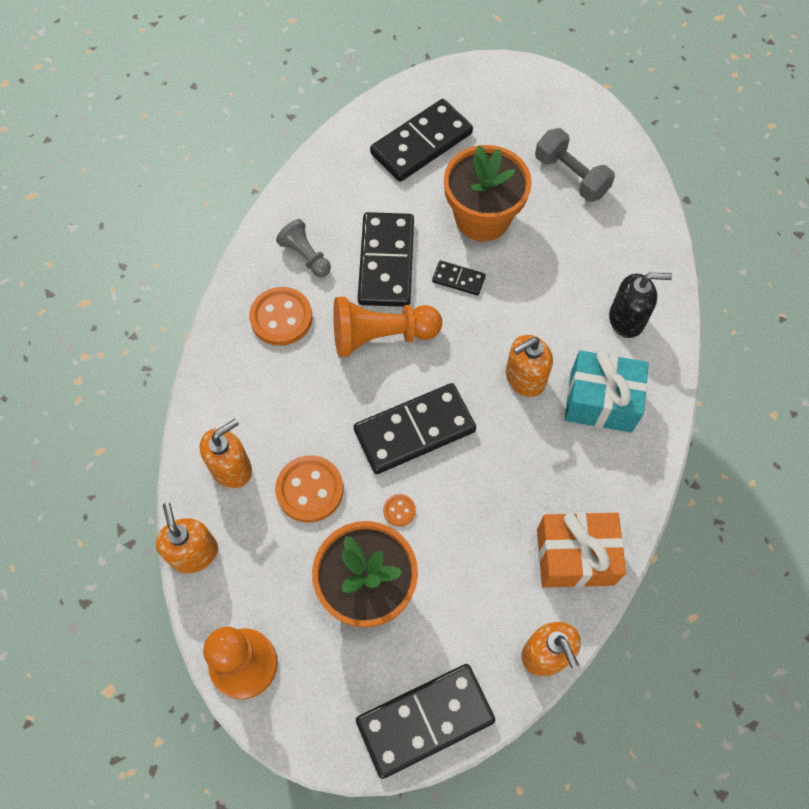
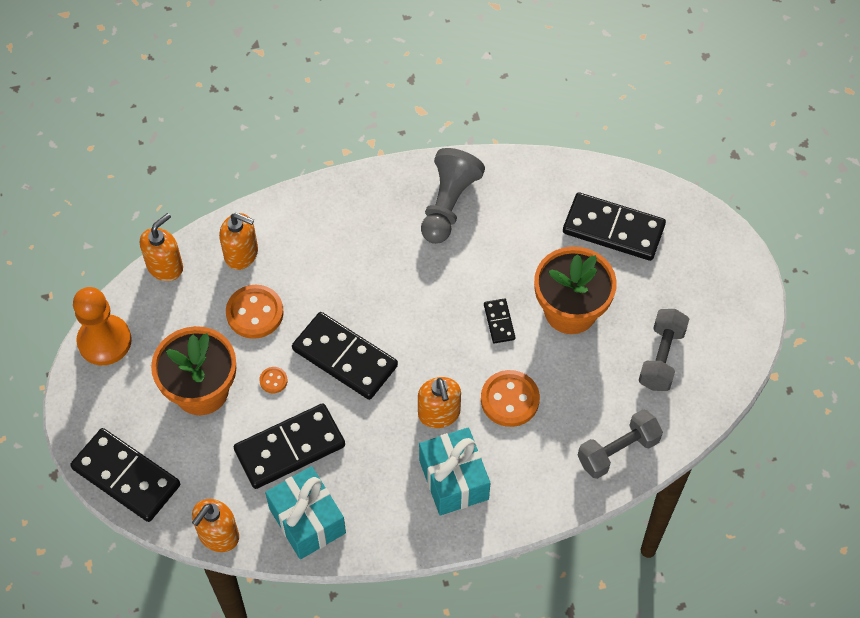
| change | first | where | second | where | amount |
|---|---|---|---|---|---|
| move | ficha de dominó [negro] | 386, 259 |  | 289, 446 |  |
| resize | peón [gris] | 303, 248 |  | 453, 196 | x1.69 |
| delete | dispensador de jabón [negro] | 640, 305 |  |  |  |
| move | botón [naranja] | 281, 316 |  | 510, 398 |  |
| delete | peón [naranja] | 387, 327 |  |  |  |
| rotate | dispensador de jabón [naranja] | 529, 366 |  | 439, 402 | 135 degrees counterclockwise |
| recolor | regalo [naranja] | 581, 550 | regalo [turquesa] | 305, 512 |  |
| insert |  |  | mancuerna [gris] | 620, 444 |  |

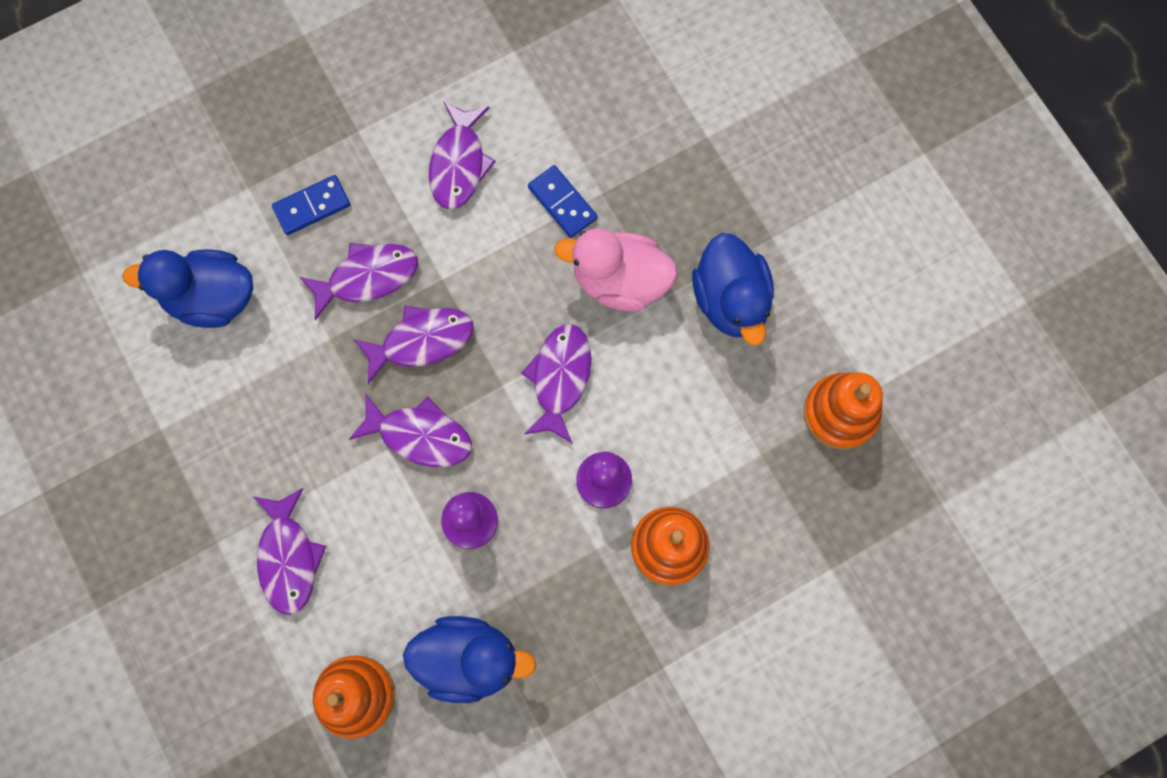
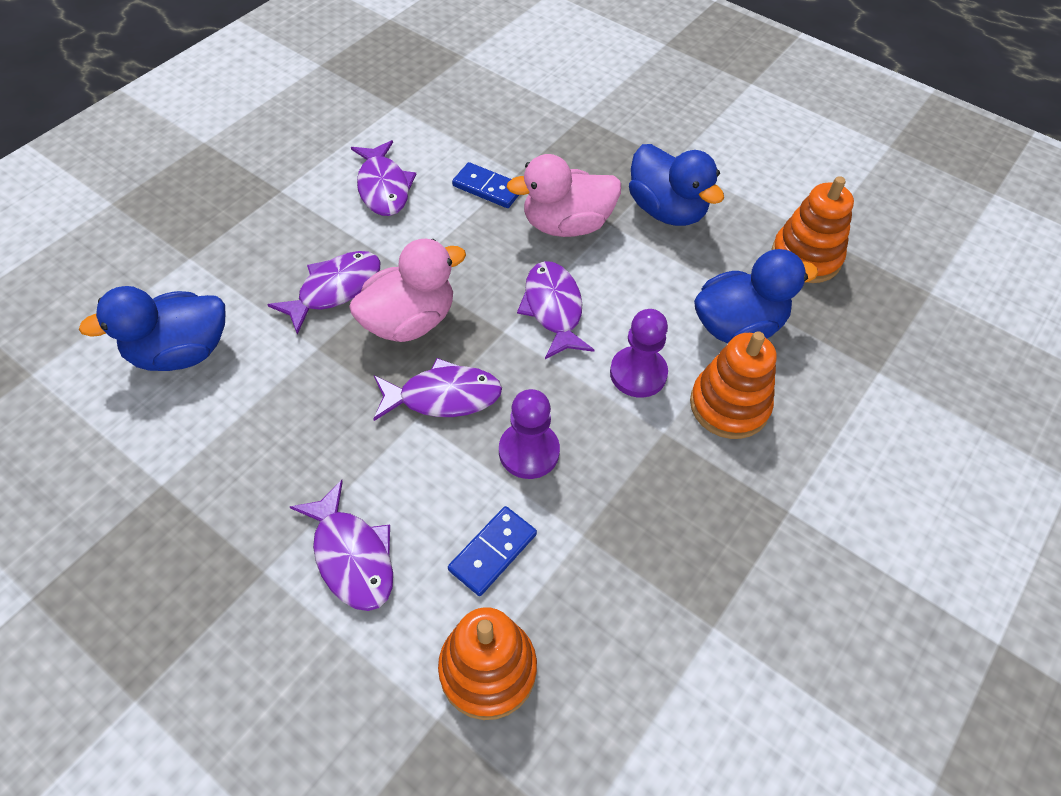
| change | first | where | second | where | amount |
|---|---|---|---|---|---|
| move | ficha de dominó [azul] | 311, 205 |  | 492, 551 |  |
| replace | pez [morado] | 413, 345 | pato [rosa] | 407, 290 |  |
| move | pato [azul] | 469, 659 |  | 756, 296 |  |

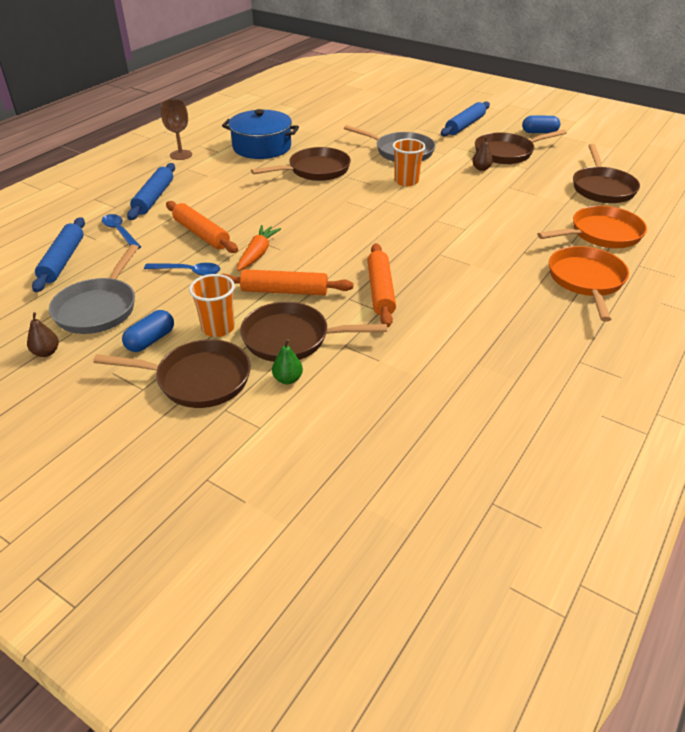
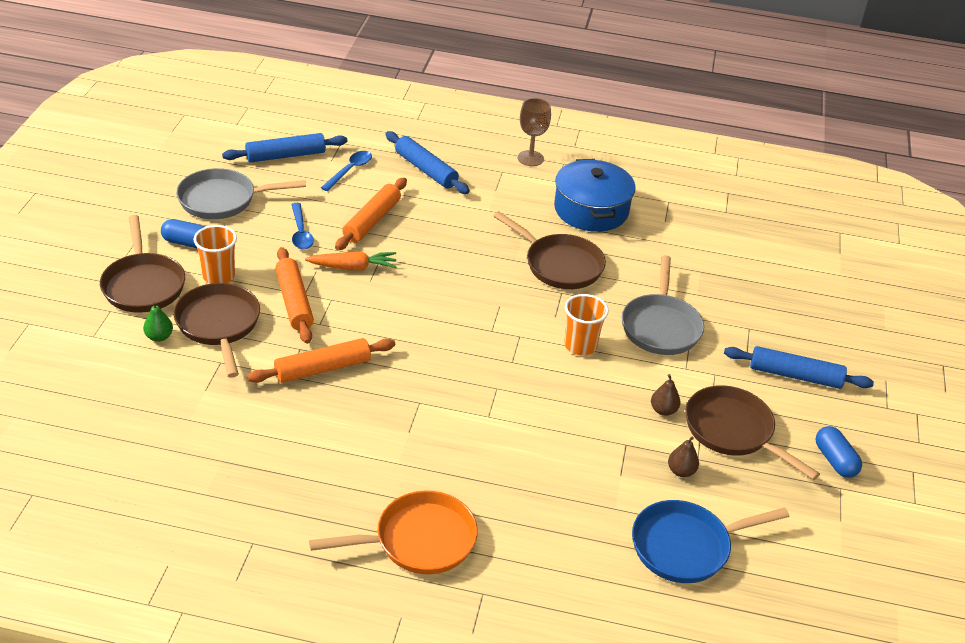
| change | first | where | second | where | amount |
|---|---|---|---|---|---|
| recolor | sartén [marrón] | 606, 173 | sartén [azul] | 710, 541 |  |
| rotate | rodillo [azul] | 151, 191 |  | 427, 162 | 60 degrees clockwise |
| delete | sartén [naranja] | 592, 227 |  |  |  |
| move | pera [marrón] | 43, 334 |  | 683, 457 |  |

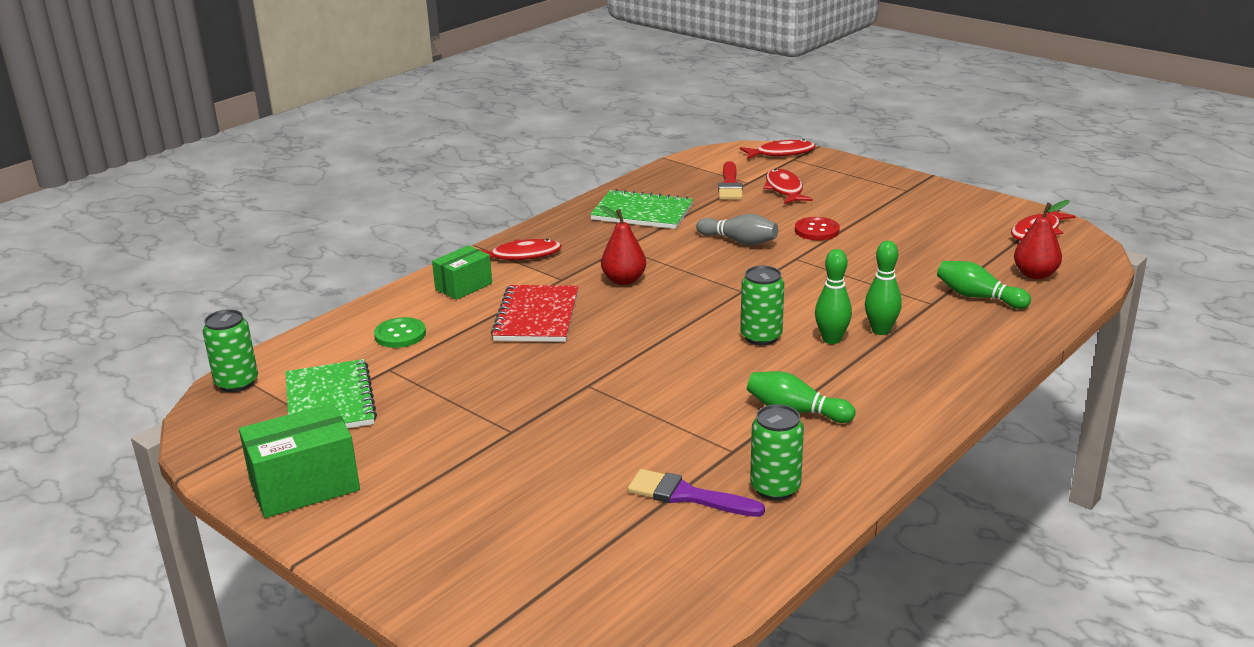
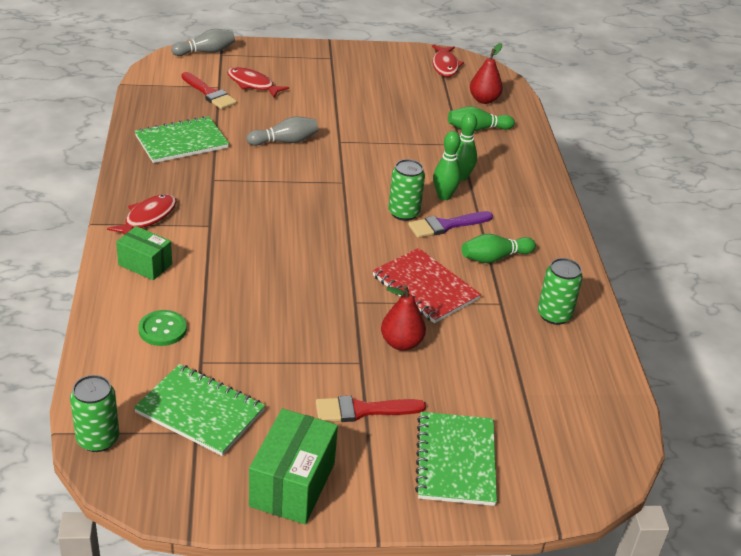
| change | first | where | second | where | amount |
|---|---|---|---|---|---|
| replace | pez [rojo] | 778, 149 | bolo [gris] | 203, 42 |  |
| move | pera [rojo] | 623, 245 |  | 403, 318 |  |
| delete | botón [rojo] | 817, 228 |  |  |  |
| rotate | caja [verde] | 462, 272 |  | 144, 253 | 60 degrees counterclockwise |
| move | cuaderno [rojo] | 534, 313 |  | 426, 285 |  |
| move | pincel [morado] | 696, 493 |  | 450, 224 |  |
| insert |  |  | pincel [rojo] | 371, 409 |  |
| insert |  |  | cuaderno [verde] | 456, 459 |  |

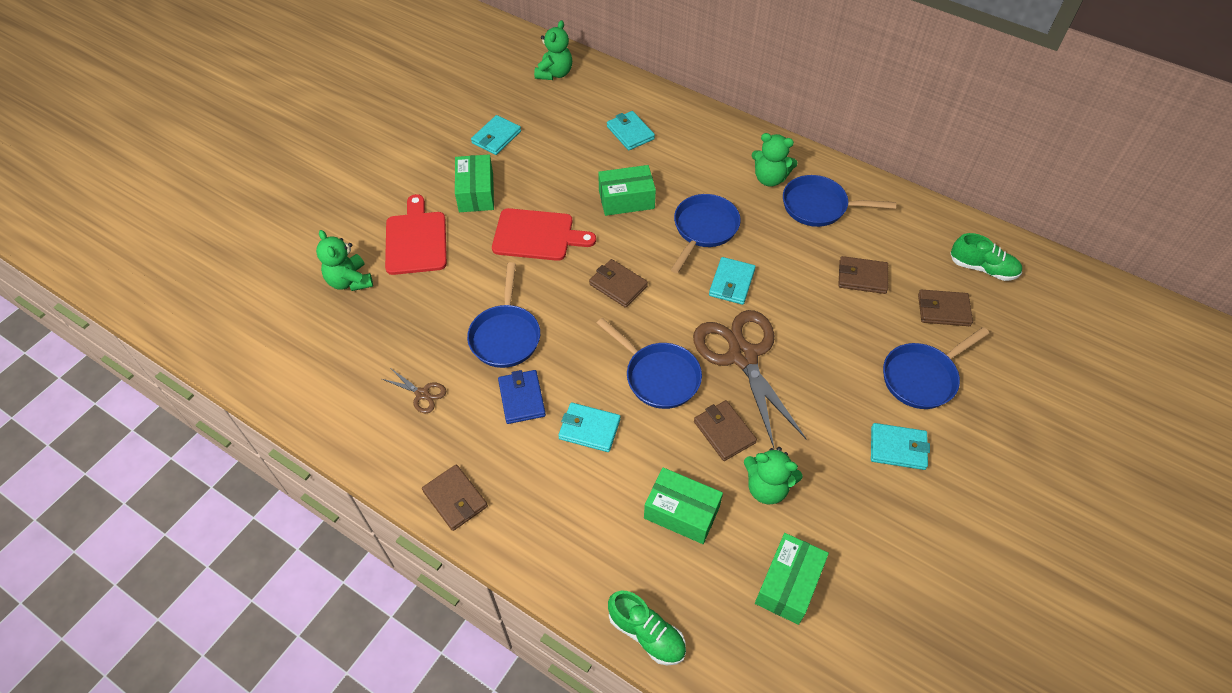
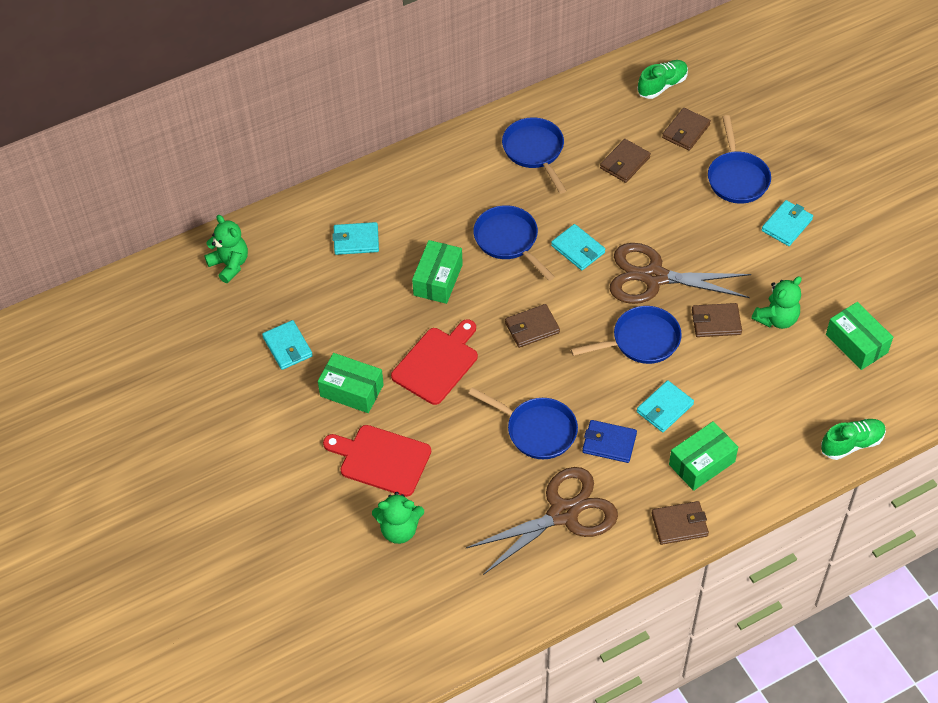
| change | first | where | second | where | amount |
|---|---|---|---|---|---|
| delete | osito [verde] | 774, 160 |  |  |  |
| rotate | sartén [azul] | 839, 201 |  | 534, 155 | 120 degrees clockwise |
| resize | tijeras [marrón] | 414, 391 |  | 542, 521 | x2.36 |
| move | caja [verde] | 683, 505 |  | 703, 456 |  |

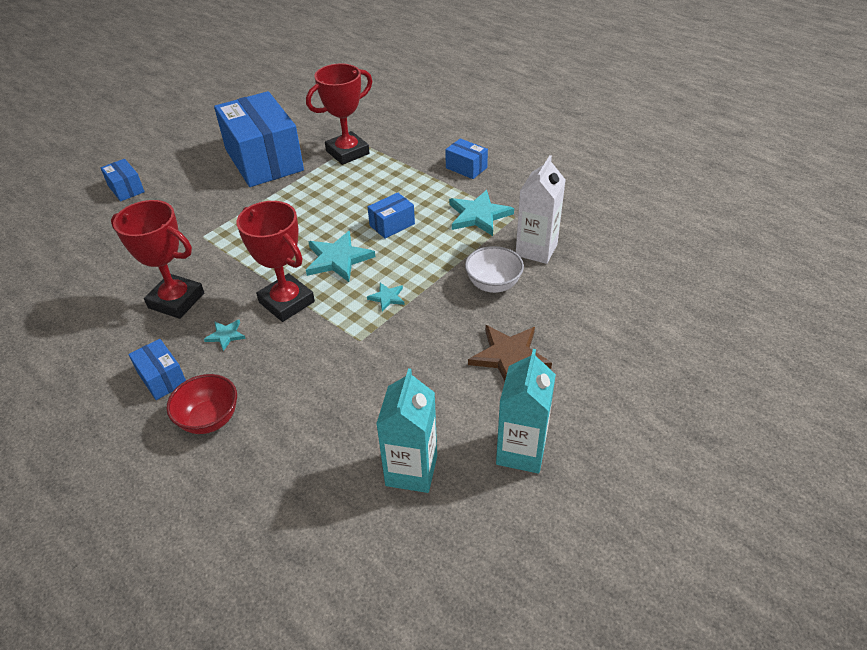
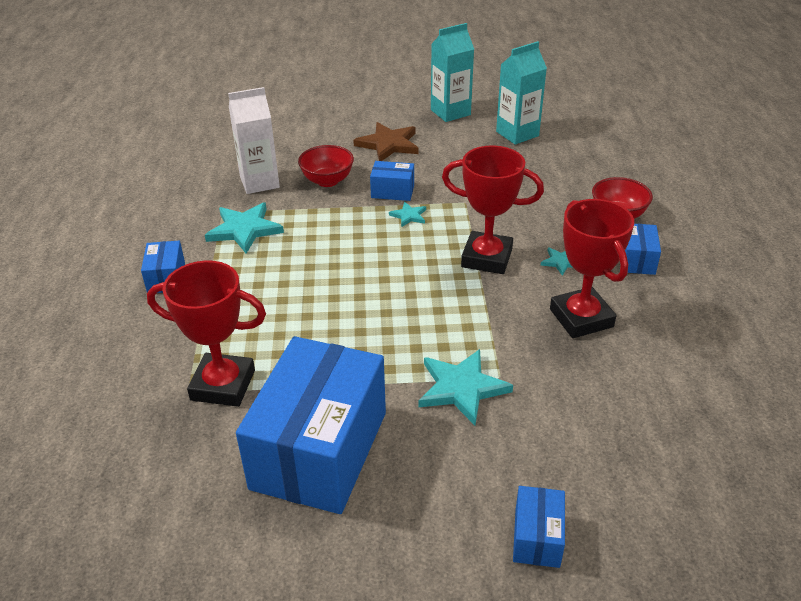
| change | first | where | second | where | amount |
|---|---|---|---|---|---|
| move | caja [azul] | 391, 215 |  | 392, 181 |  |
| rotate | trofeo [rojo] | 276, 261 |  | 493, 209 | 75 degrees counterclockwise |
| move | estrella [turquesa] | 340, 256 |  | 466, 387 |  |
| recolor | cuenco [blanco] | 494, 269 | cuenco [rojo] | 326, 166 |  |

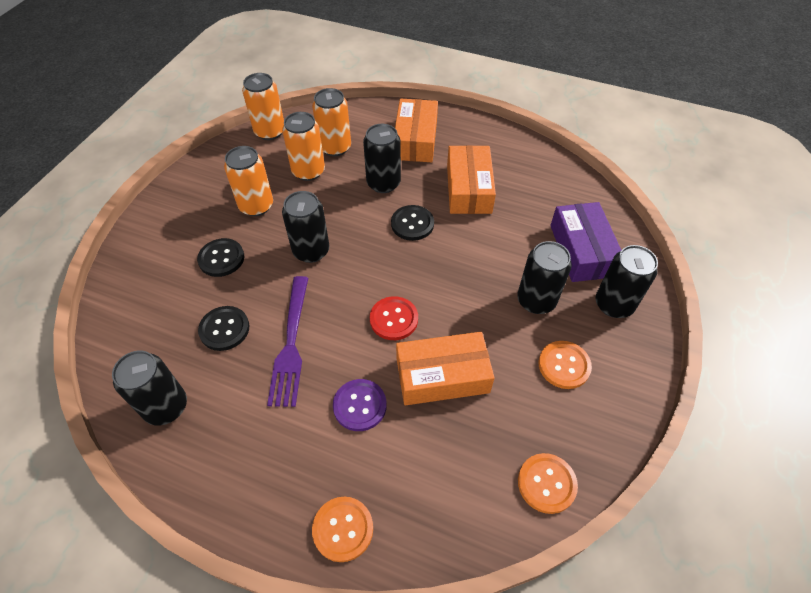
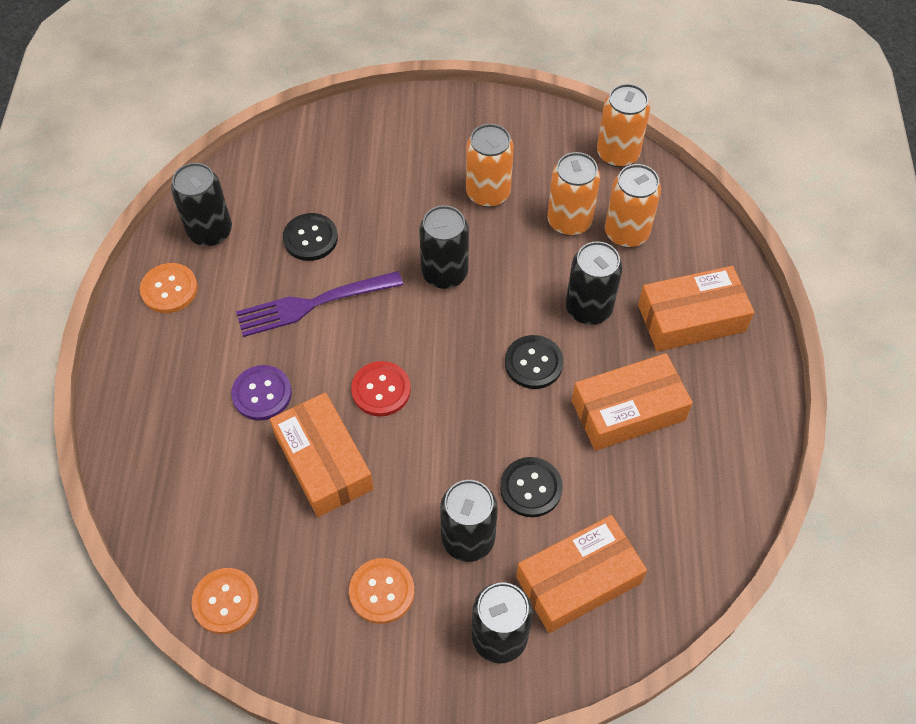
| change | first | where | second | where | amount |
|---|---|---|---|---|---|
| recolor | caja [morado] | 585, 242 | caja [naranja] | 581, 574 |  |
| move | botón [negro] | 220, 257 |  | 531, 487 |  |
| move | botón [naranja] | 342, 529 |  | 169, 288 |  |

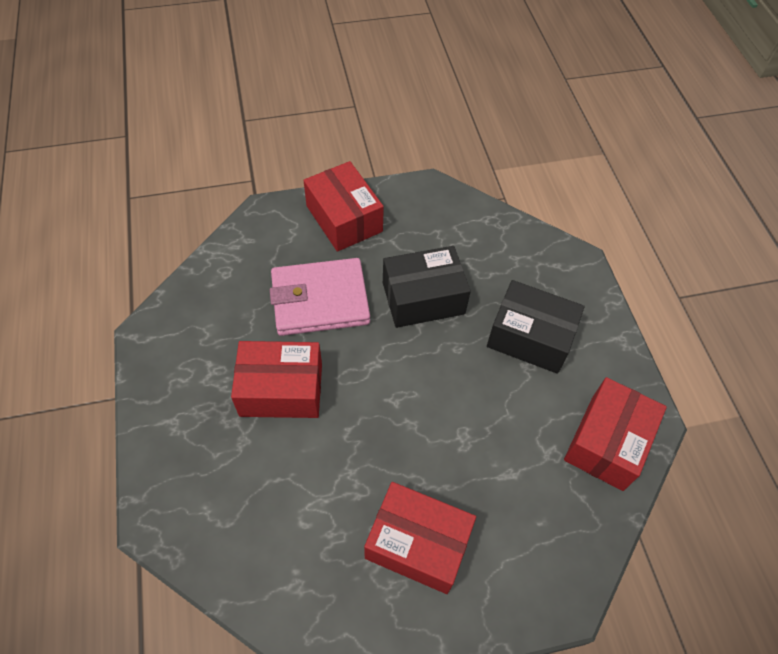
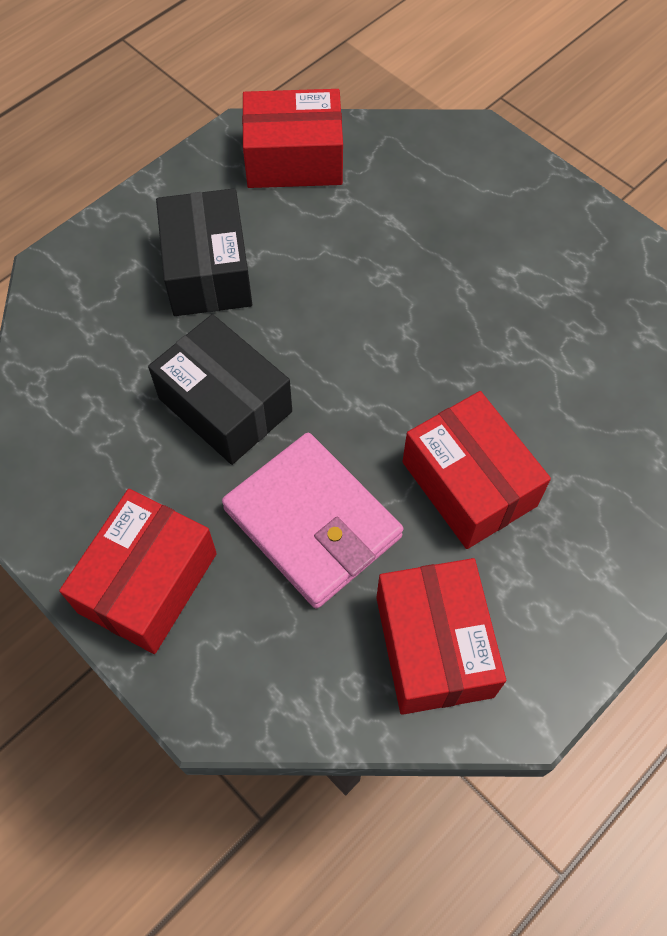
| change | first | where | second | where | amount |
|---|---|---|---|---|---|
| move | caja [rojo] | 420, 538 |  | 441, 636 |  |

